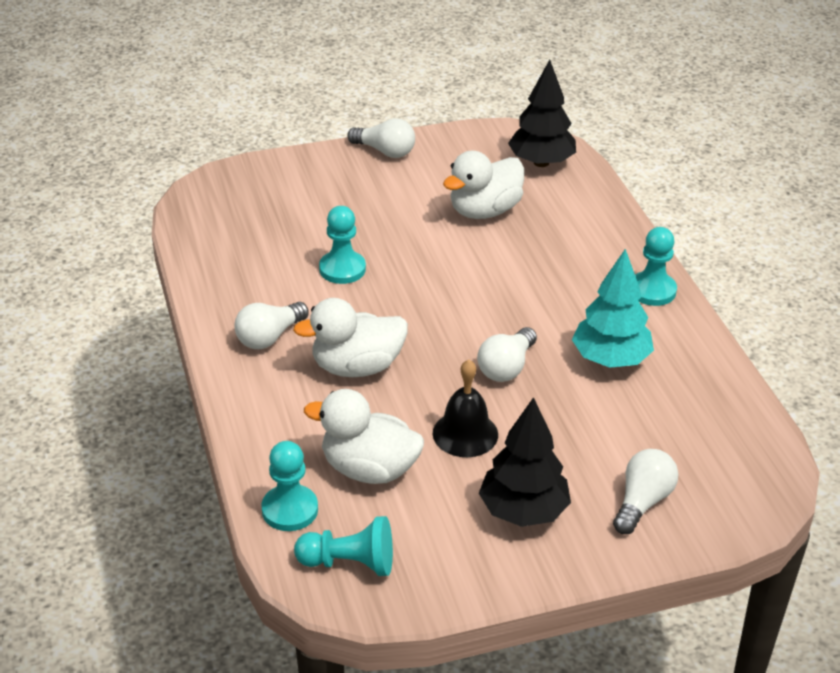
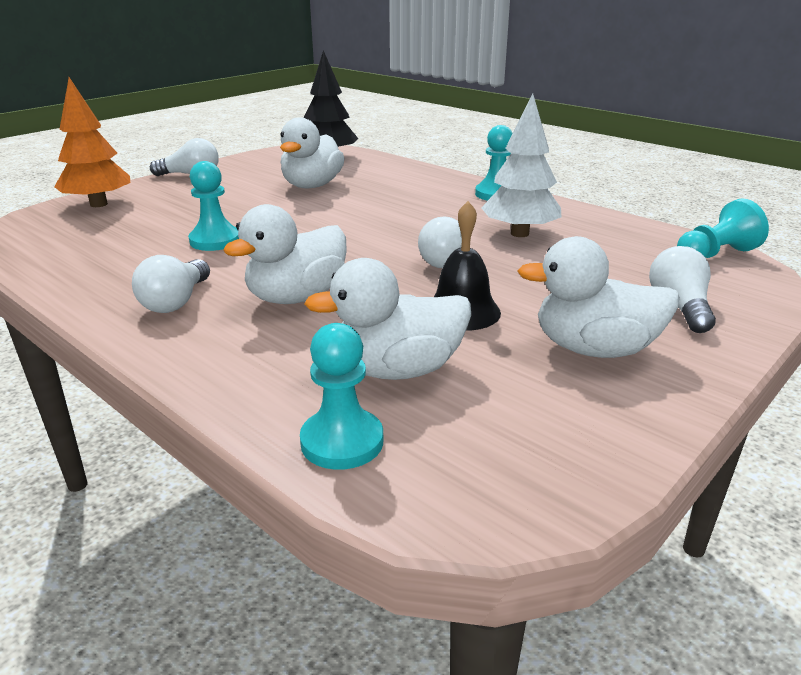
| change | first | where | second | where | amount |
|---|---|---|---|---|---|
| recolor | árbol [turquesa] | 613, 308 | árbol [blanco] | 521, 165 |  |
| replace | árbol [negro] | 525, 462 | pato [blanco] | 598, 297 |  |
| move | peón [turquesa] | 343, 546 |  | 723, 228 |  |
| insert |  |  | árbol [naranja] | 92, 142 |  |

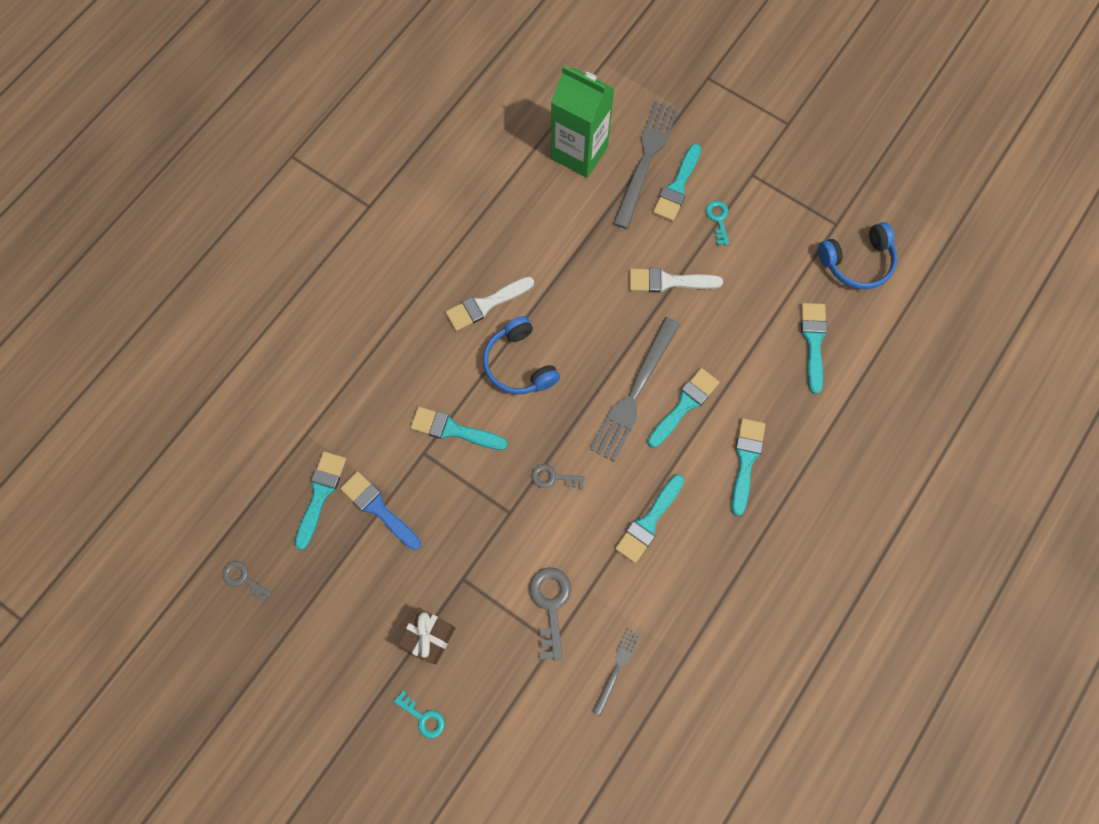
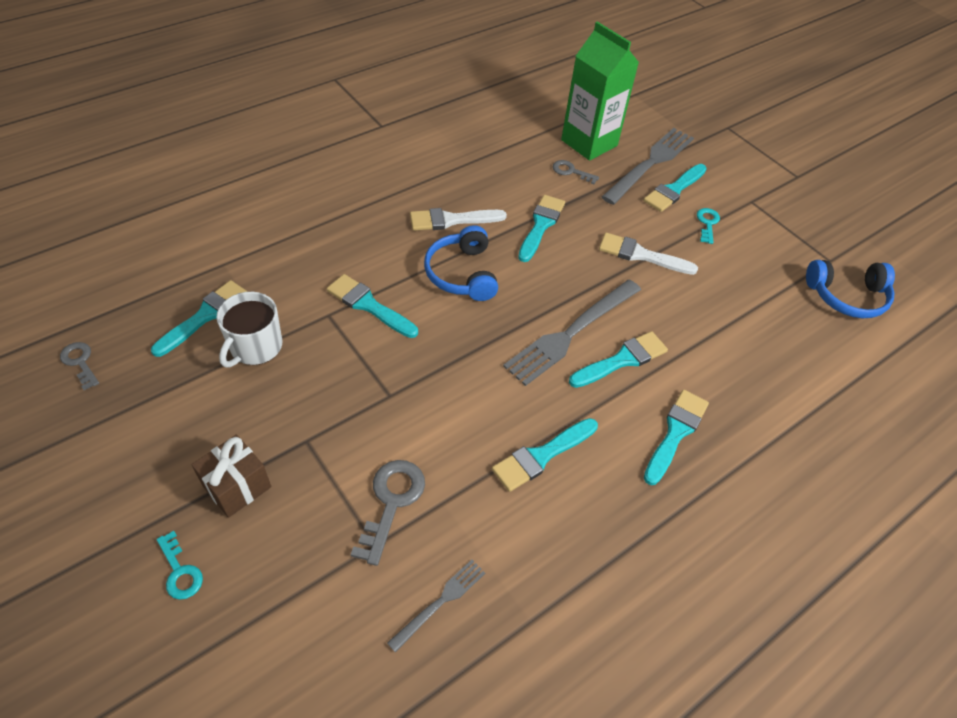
| change | first | where | second | where | amount |
|---|---|---|---|---|---|
| move | pincel [turquesa] | 814, 348 |  | 541, 228 |  |
| move | llave [gris] | 558, 476 |  | 576, 172 |  |
| replace | pincel [azul] | 380, 510 | taza [blanco] | 249, 329 |  |

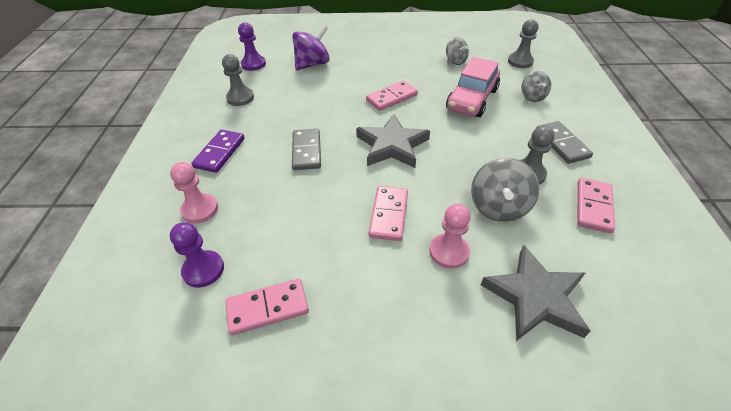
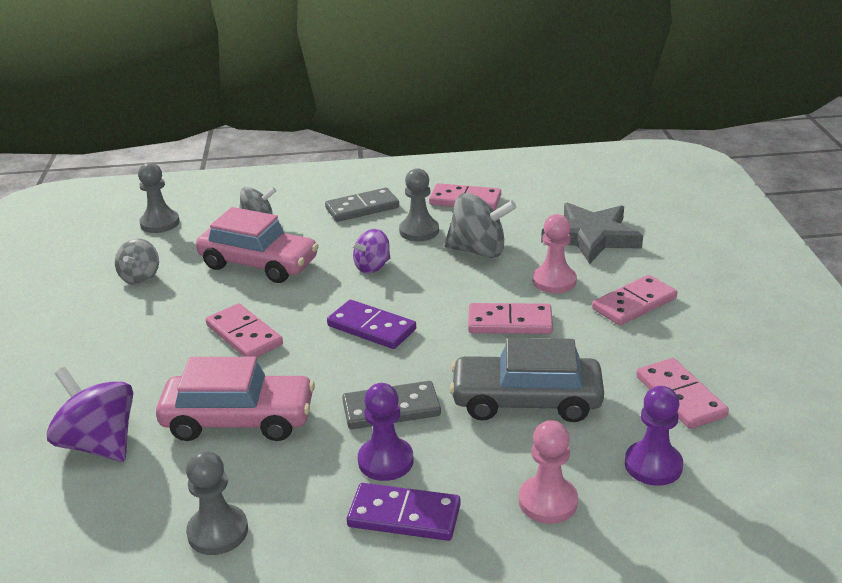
| change | first | where | second | where | amount |
|---|---|---|---|---|---|
| move | peón [morado] | 252, 46 |  | 386, 432 |  |
| rotate | peonza [gris] | 457, 51 |  | 137, 262 | 135 degrees clockwise |
| replace | estrella [gris] | 393, 141 | ficha de dominó [morado] | 371, 324 |  |
| insert |  |  | peonza [morado] | 371, 251 |  |
| insert |  |  | ficha de dominó [rosa] | 634, 300 |  |
| insert |  |  | coche [gris] | 526, 380 |  |
| insert |  |  | coche [rosa] | 235, 399 |  |

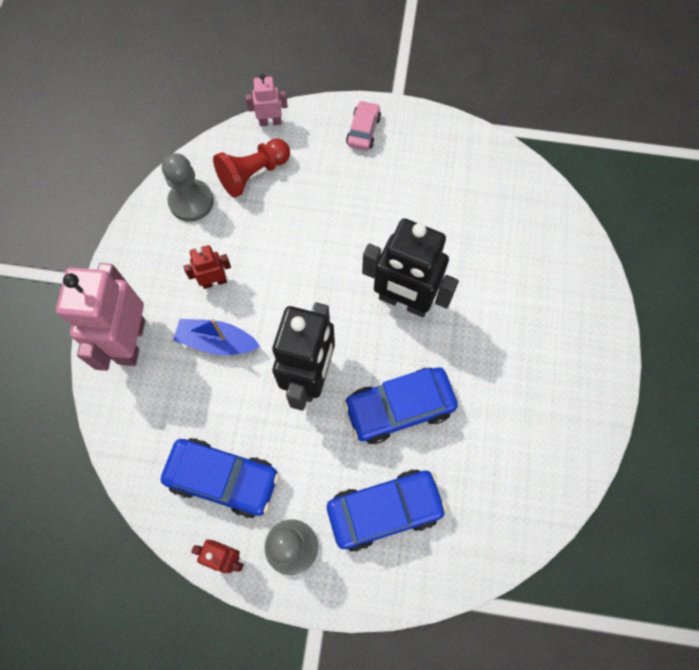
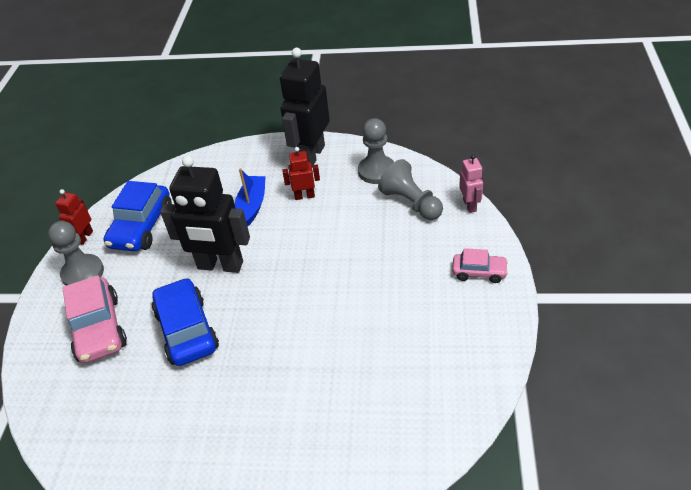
| change | first | where | second | where | amount |
|---|---|---|---|---|---|
| recolor | peón [rojo] | 251, 168 | peón [gris] | 410, 189 |  |
| move | robot [negro] | 410, 267 |  | 305, 107 |  |
| rotate | robot [rojo] | 207, 267 |  | 301, 173 | 75 degrees counterclockwise |
| delete | robot [rosa] | 100, 317 |  |  |  |
| recolor | coche [azul] | 387, 510 | coche [rosa] | 94, 319 |  |

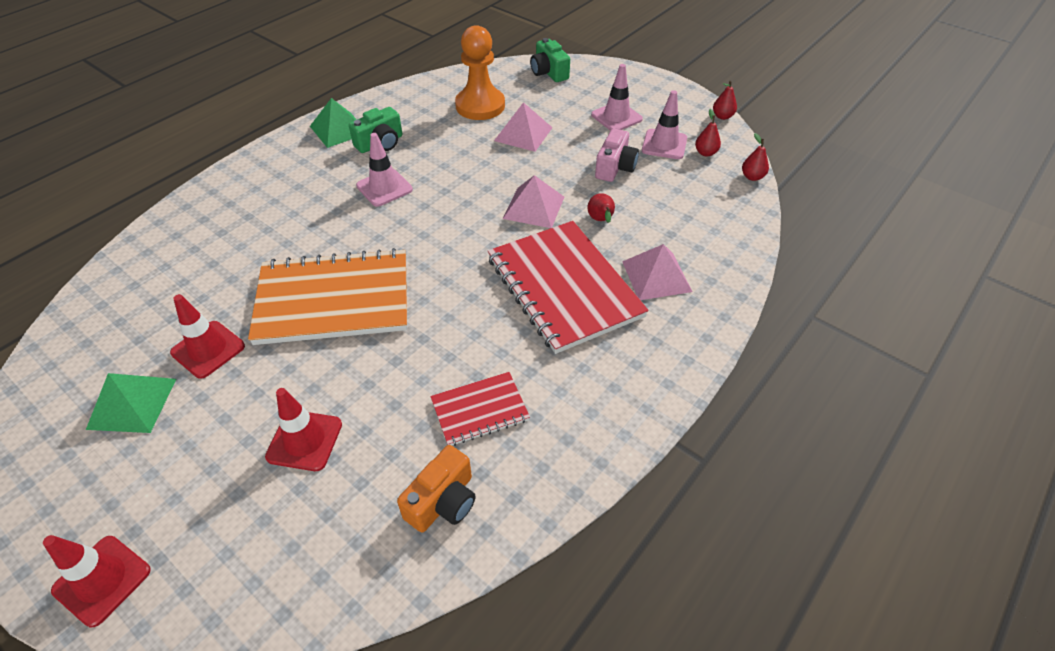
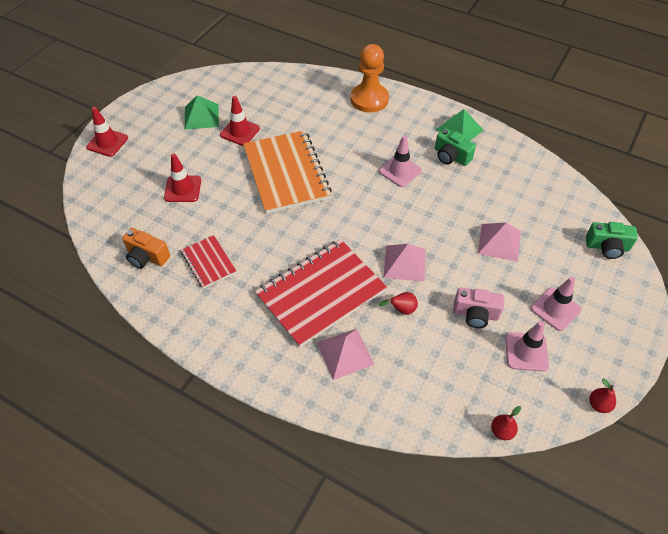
| change | first | where | second | where | amount |
|---|---|---|---|---|---|
| move | peón [naranja] | 480, 72 |  | 370, 78 |  |
| rotate | cámara [verde] | 550, 60 |  | 612, 240 | 135 degrees counterclockwise |
| delete | pera [rojo] | 708, 133 |  |  |  |

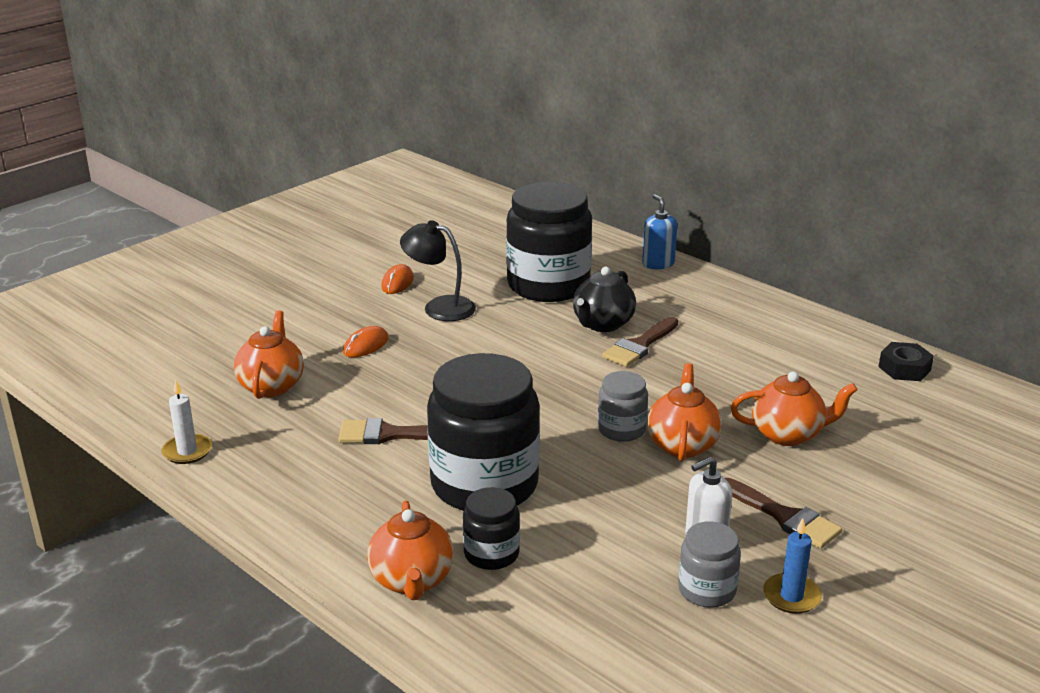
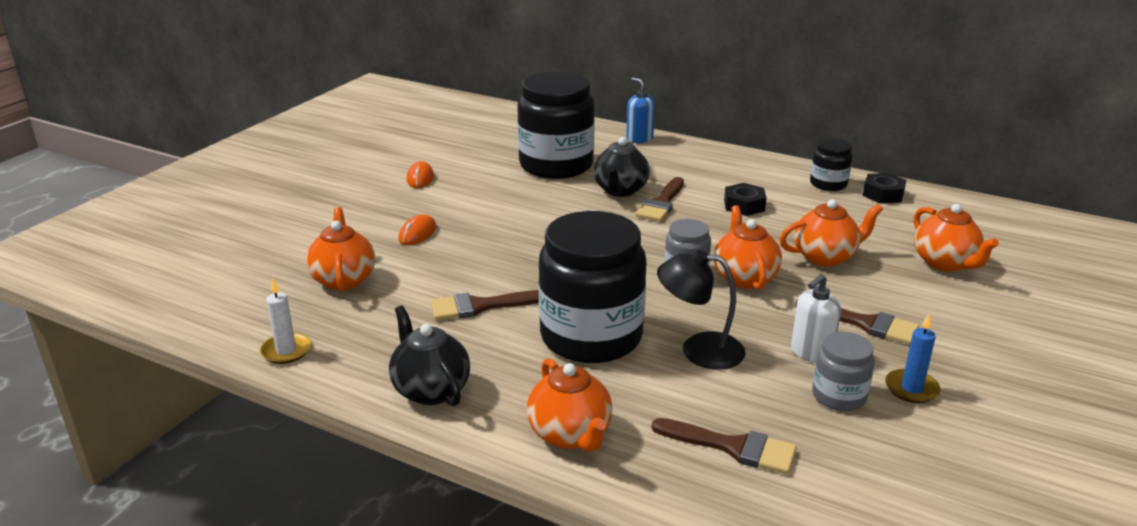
| change | first | where | second | where | amount |
|---|---|---|---|---|---|
| move | lámpara [negro] | 438, 270 |  | 701, 310 |  |
| move | tarro [negro] | 491, 528 |  | 831, 164 |  |
| insert |  |  | tuerca [negro] | 745, 199 |  |
| insert |  |  | tetera [naranja] | 956, 238 |  |
| insert |  |  | tetera [negro] | 429, 356 |  |
| insert |  |  | pincel [marrón] | 724, 446 |  |

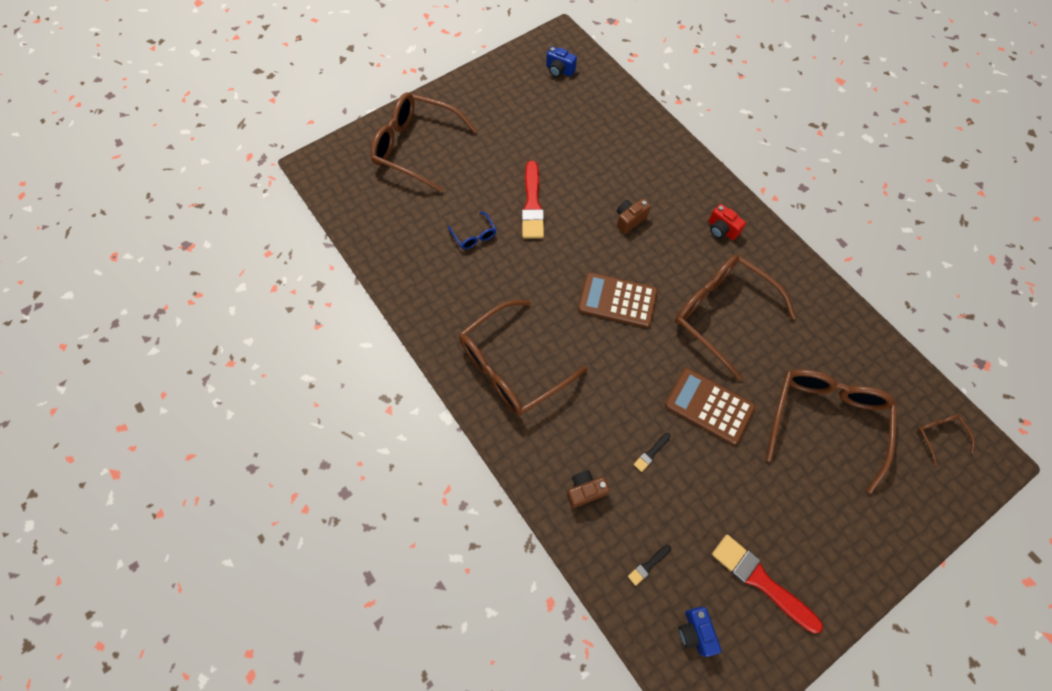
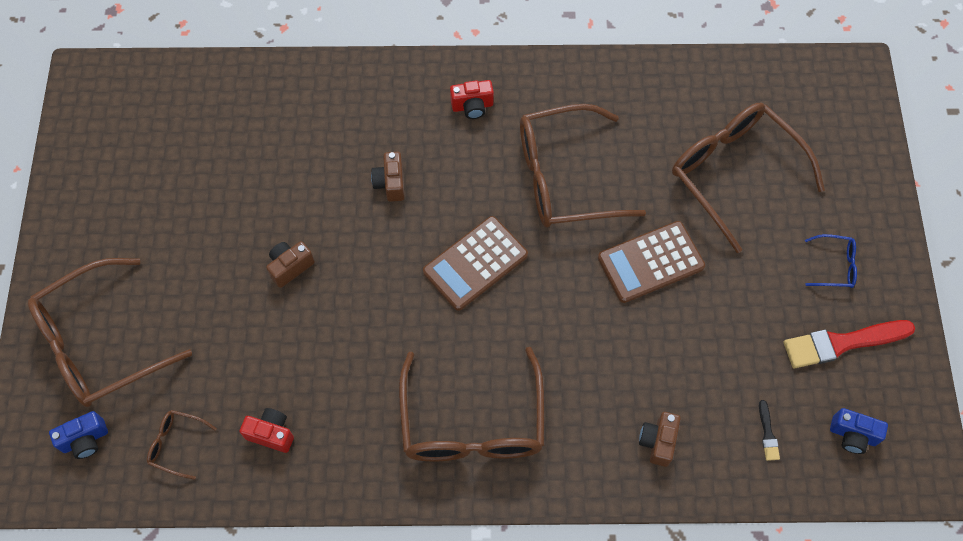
| change | first | where | second | where | amount |
|---|---|---|---|---|---|
| move | cámara [azul] | 561, 62 |  | 78, 435 |  |
| replace | pincel [rojo] | 533, 200 | cámara [marrón] | 290, 264 |  |
| move | gafas [azul] | 472, 230 |  | 831, 261 |  |
| move | gafas [marrón] | 946, 440 |  | 182, 445 |  |
| delete | pincel [negro] | 652, 452 |  |  |  |
| insert |  |  | cámara [rojo] | 266, 430 |  |

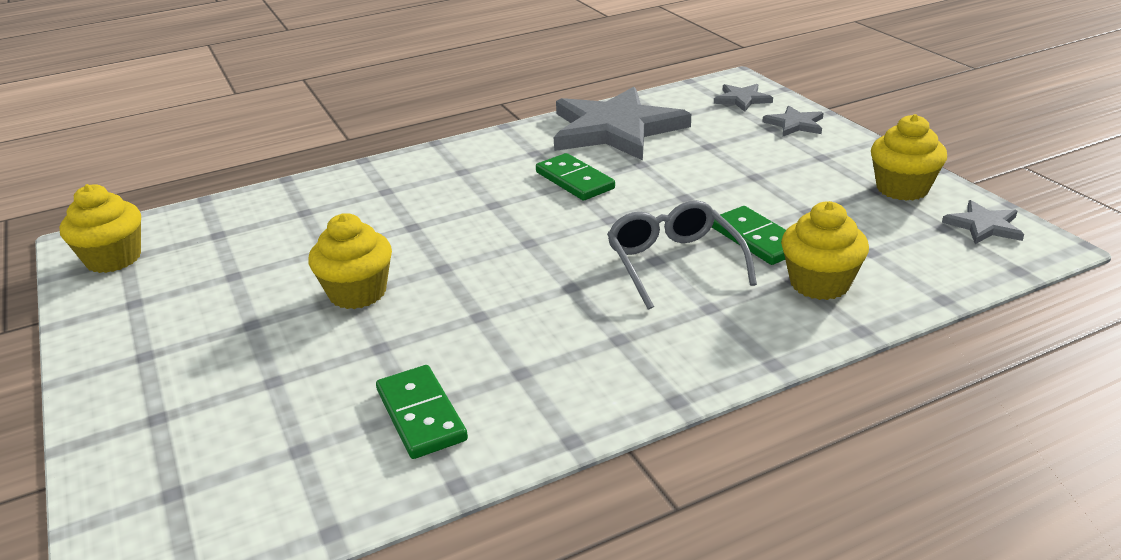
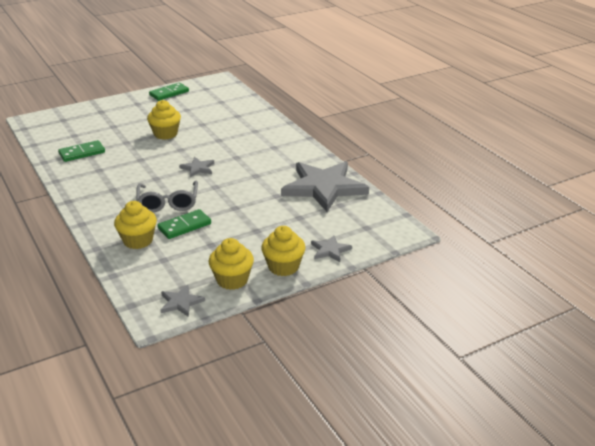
| change | first | where | second | where | amount |
|---|---|---|---|---|---|
| move | estrella [gris] | 743, 98 |  | 196, 167 |  |
| move | ficha de dominó [verde] | 575, 176 |  | 169, 92 |  |
| move | magdalena [amarillo] | 100, 228 |  | 283, 251 |  |
| rotate | gafas [gris] | 682, 255 |  | 167, 196 | 105 degrees clockwise |

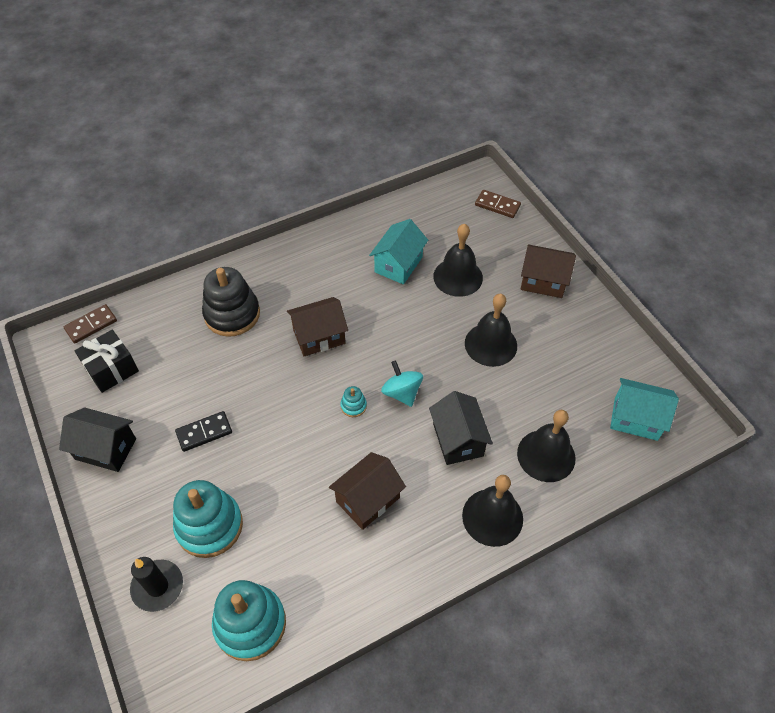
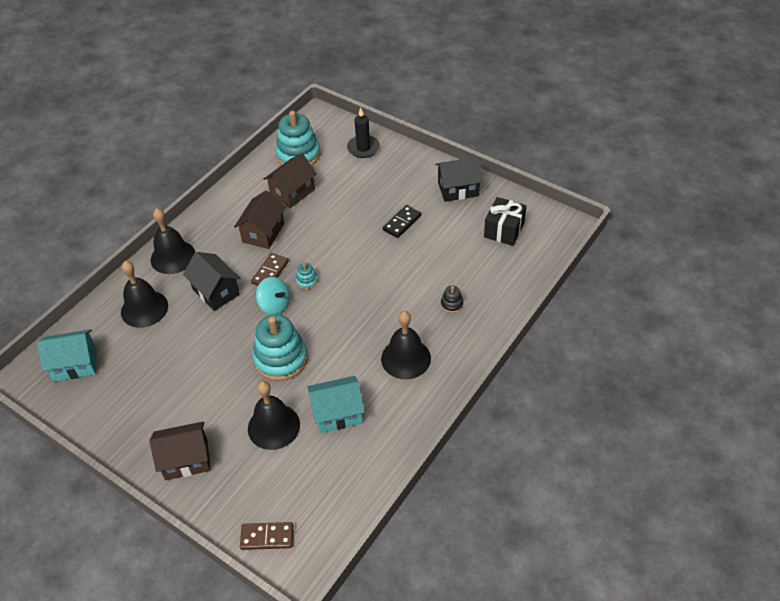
| change | first | where | second | where | amount |
|---|---|---|---|---|---|
| rotate | casa [turquesa] | 398, 251 |  | 336, 404 | 75 degrees clockwise |
| resize | juguete apilable [negro] | 231, 302 |  | 452, 299 | x0.43 |
| move | campana [negro] | 491, 330 |  | 406, 345 |  |
| move | casa [marrón] | 317, 326 |  | 290, 180 |  |
| move | ficha de dominó [marrón] | 90, 323 |  | 270, 269 |  |
| move | juguete apilable [turquesa] | 208, 519 |  | 280, 348 |  |

